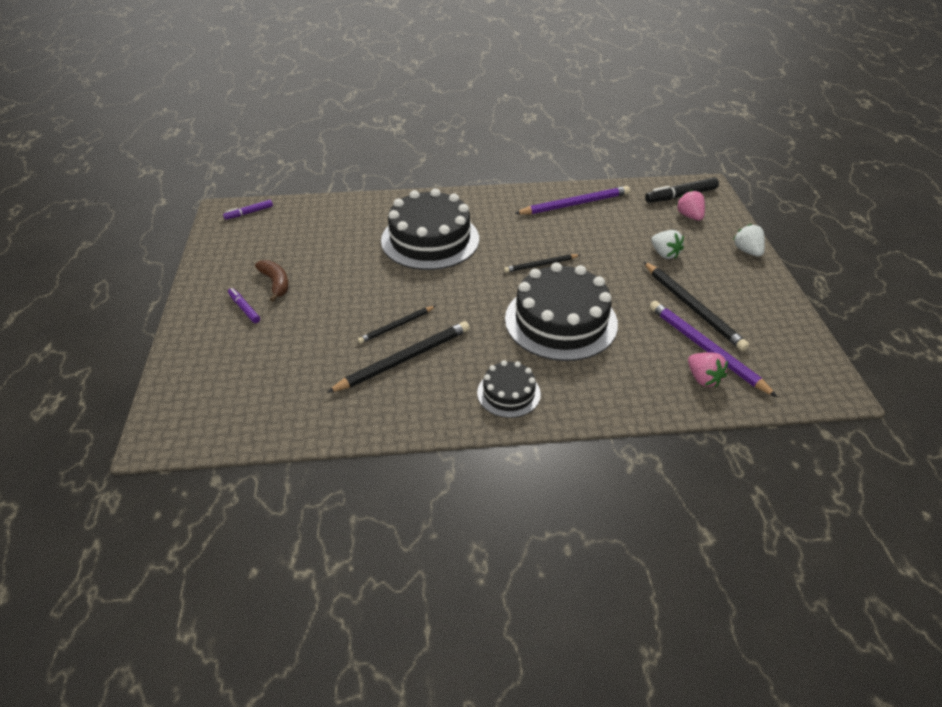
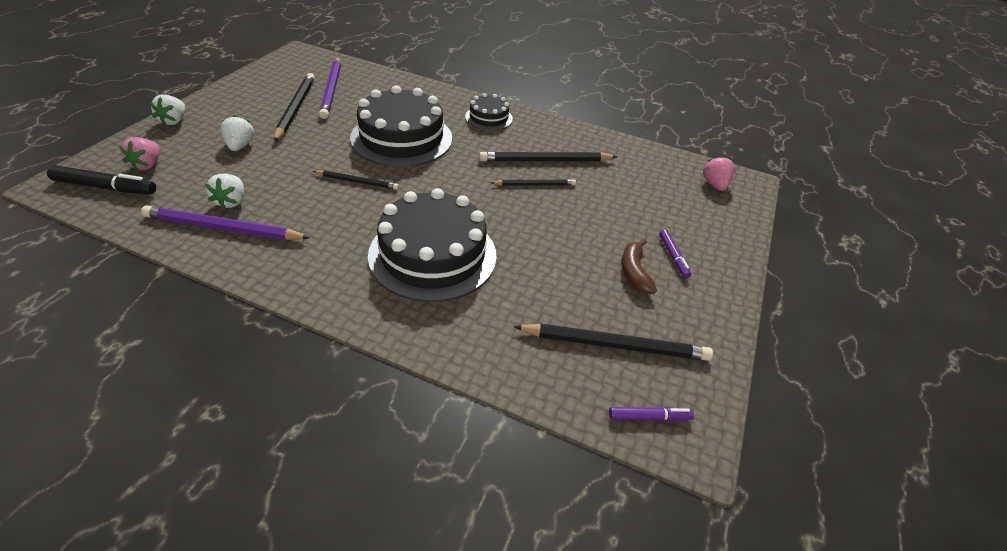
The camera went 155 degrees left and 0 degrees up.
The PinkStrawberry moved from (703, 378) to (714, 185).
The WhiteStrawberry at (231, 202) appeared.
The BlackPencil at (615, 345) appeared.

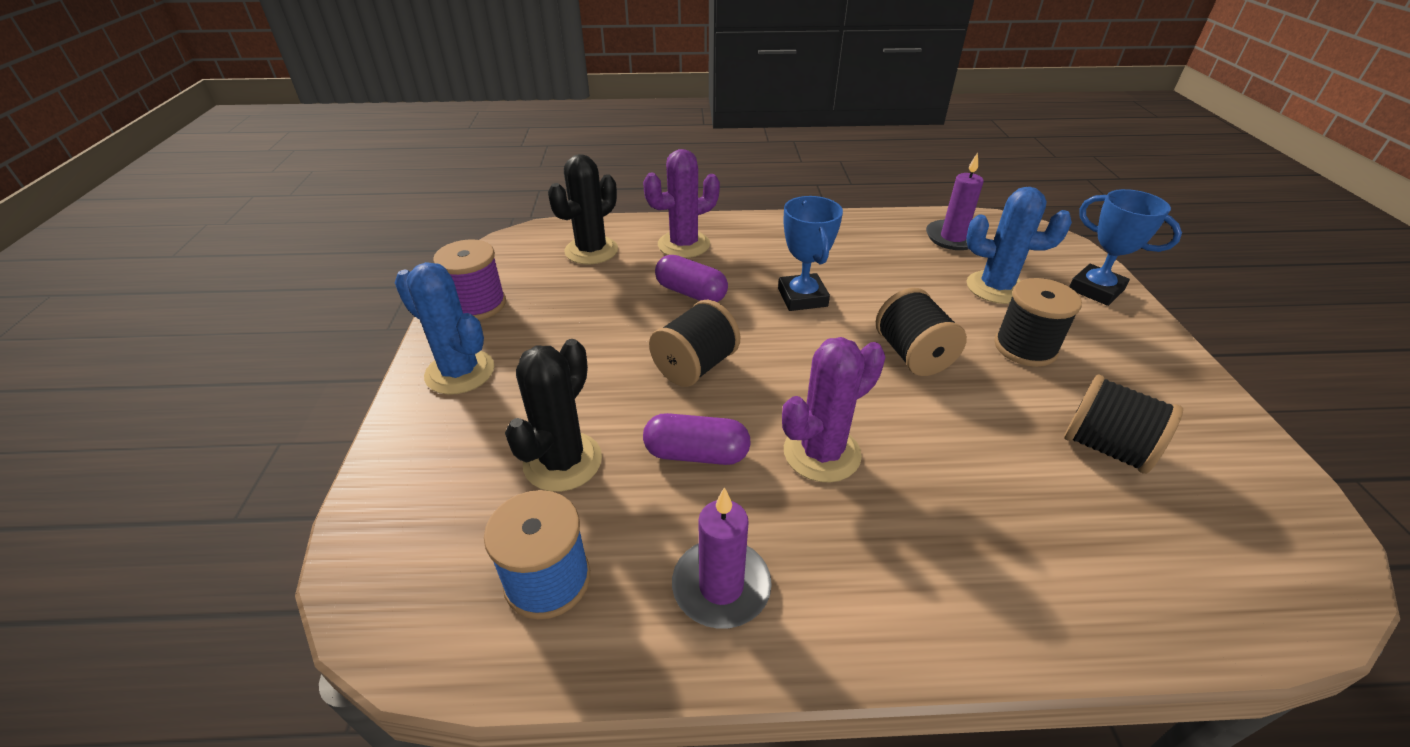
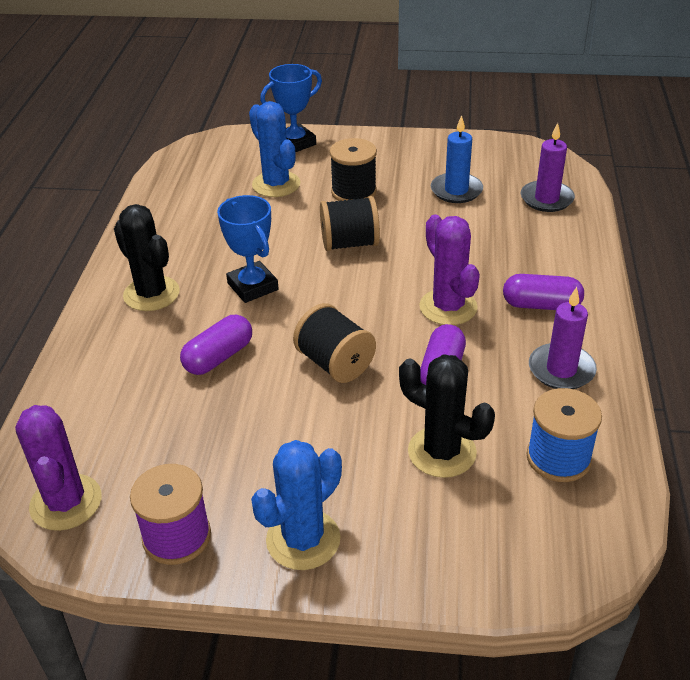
The camera went 80 degrees left and 0 degrees up.
The PurpleCactus moved from (684, 245) to (66, 502).
The PurpleCandle moved from (953, 238) to (546, 199).
The BlackCactus moved from (591, 251) to (151, 294).
The BlueCactus at (996, 288) turned 60 degrees counterclockwise.
The BlueTrophy at (802, 297) turned 60 degrees clockwise.
The BlackSpool at (1106, 447) was replaced by the BlueCandle at (456, 190).
The PurpleCapsule at (541, 305) appeared.

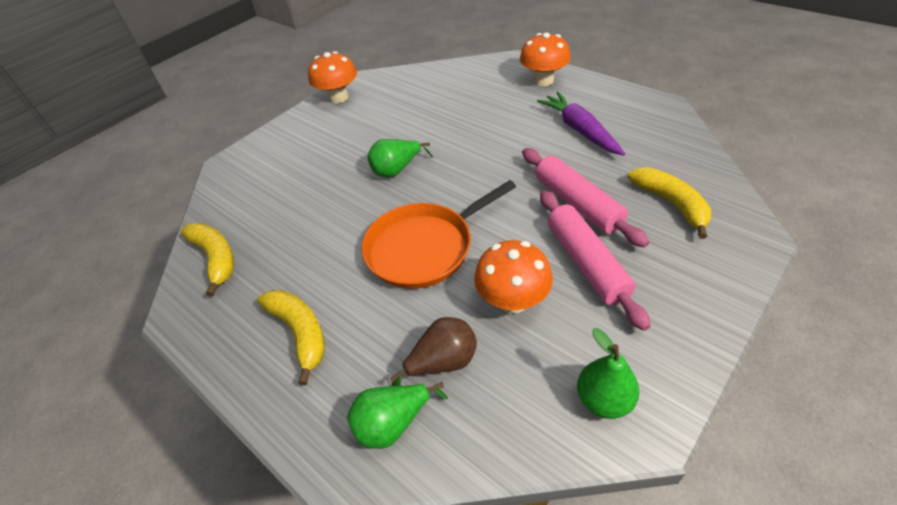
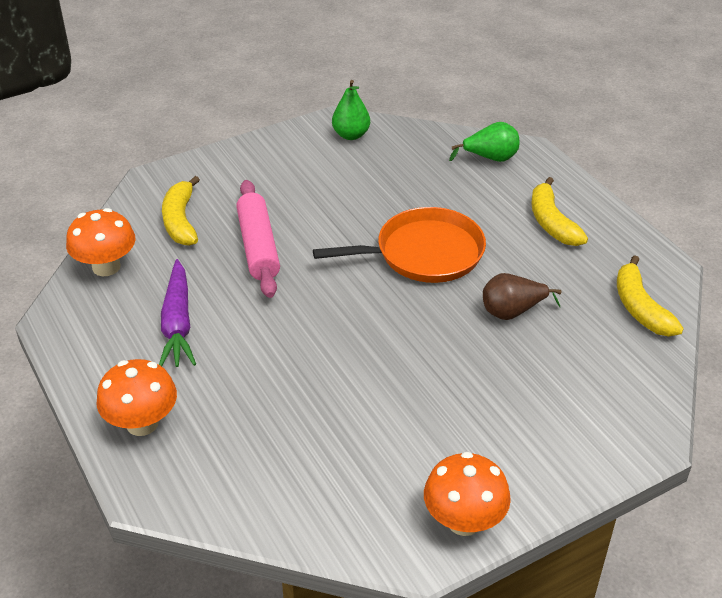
The camera went 165 degrees left and 5 degrees down.
The GreenPear at (397, 170) disappeared.
The PinkRollingPin at (586, 262) disappeared.
The OrangeMushroom moved from (512, 300) to (106, 267).
The BrownPear moved from (442, 362) to (512, 312).

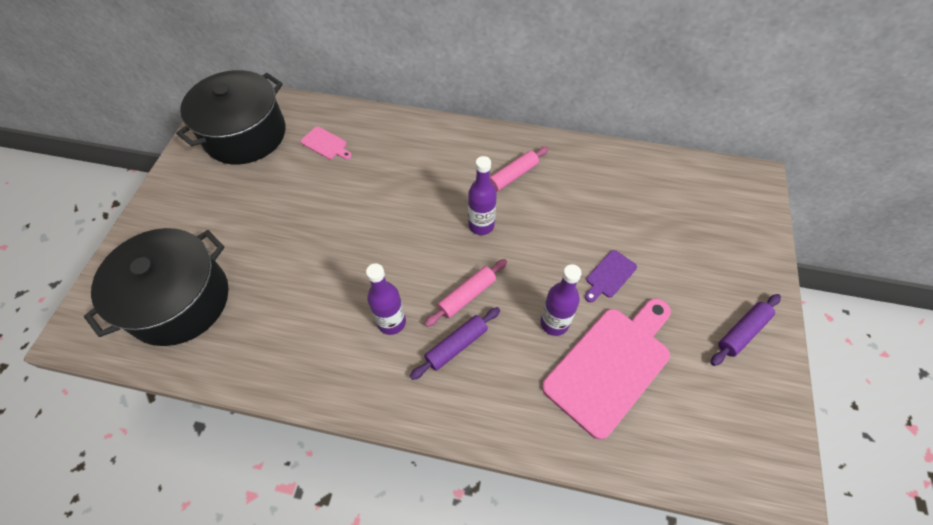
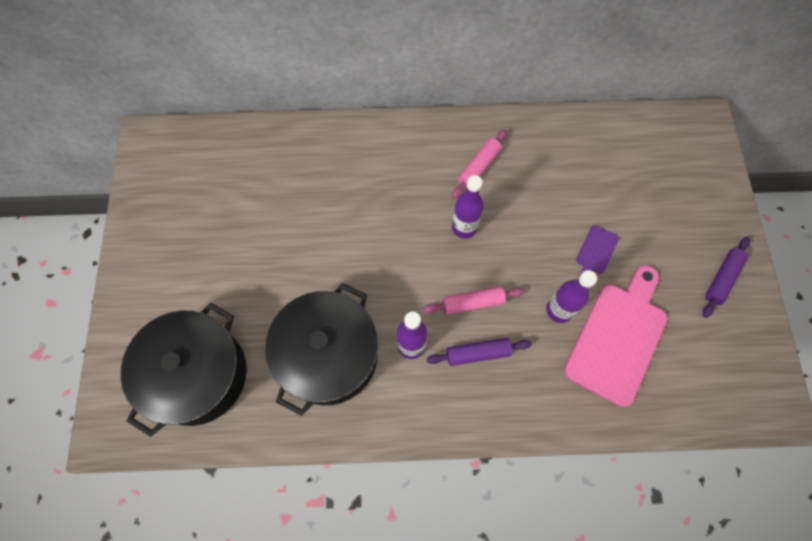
The camera went 15 degrees left and 10 degrees up.
The BlackPot moved from (245, 135) to (328, 356).
The PinkCuttingBoard at (325, 144) disappeared.
The PinkRollingPin at (467, 296) turned 45 degrees clockwise.
The PurpleRollingPin at (456, 345) turned 45 degrees clockwise.

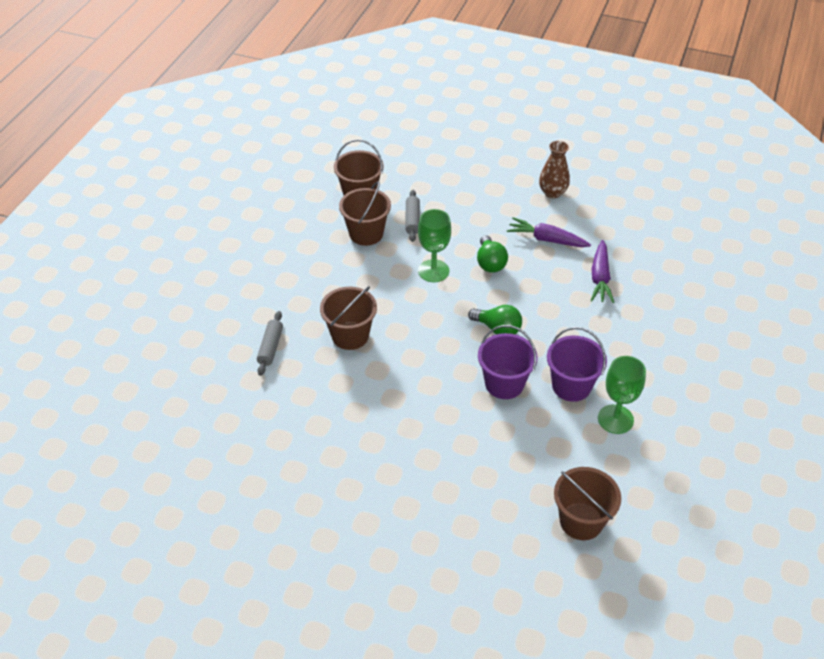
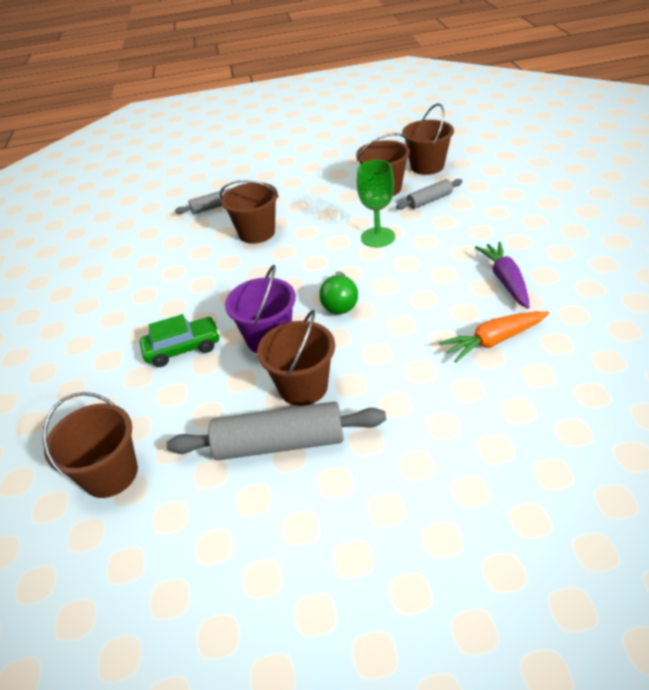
The camera went 65 degrees right and 5 degrees down.
The BrownVase at (552, 192) disappeared.
The GreenLightBulb at (490, 263) disappeared.
The PurpleCarrot at (600, 278) became the OrangeCarrot at (494, 341).
The PurpleBucket at (571, 386) became the BrownBucket at (303, 387).
The GreenGoblet at (615, 419) was replaced by the GreyRollingPin at (279, 443).
The GreenCar at (183, 348) appeared.

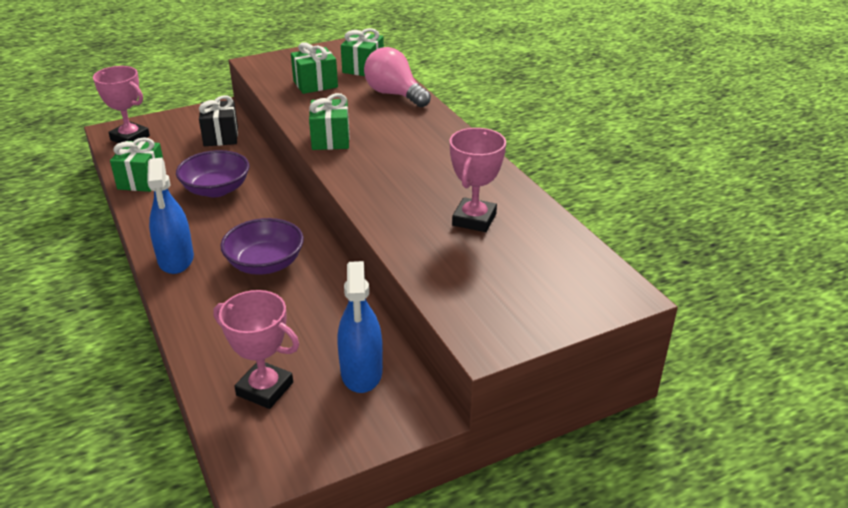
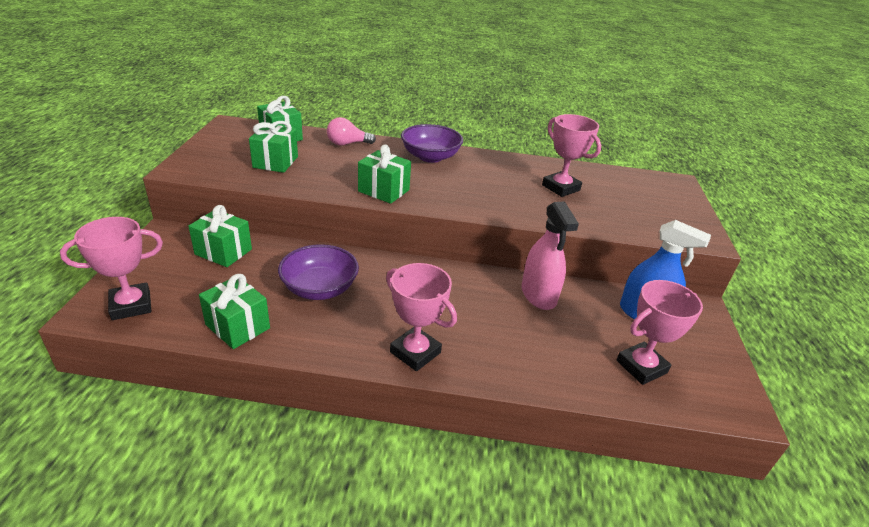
The camera went 60 degrees left and 0 degrees up.
The PinkLightBulb at (394, 94) changed to 0.65 times the size.
The BlackGift at (221, 136) became the GreenGift at (223, 252).
The BlueSprayBottle at (176, 259) was replaced by the PinkTrophy at (415, 352).
The PurpleBowl moved from (265, 264) to (430, 157).
The PinkSprayBottle at (538, 295) appeared.

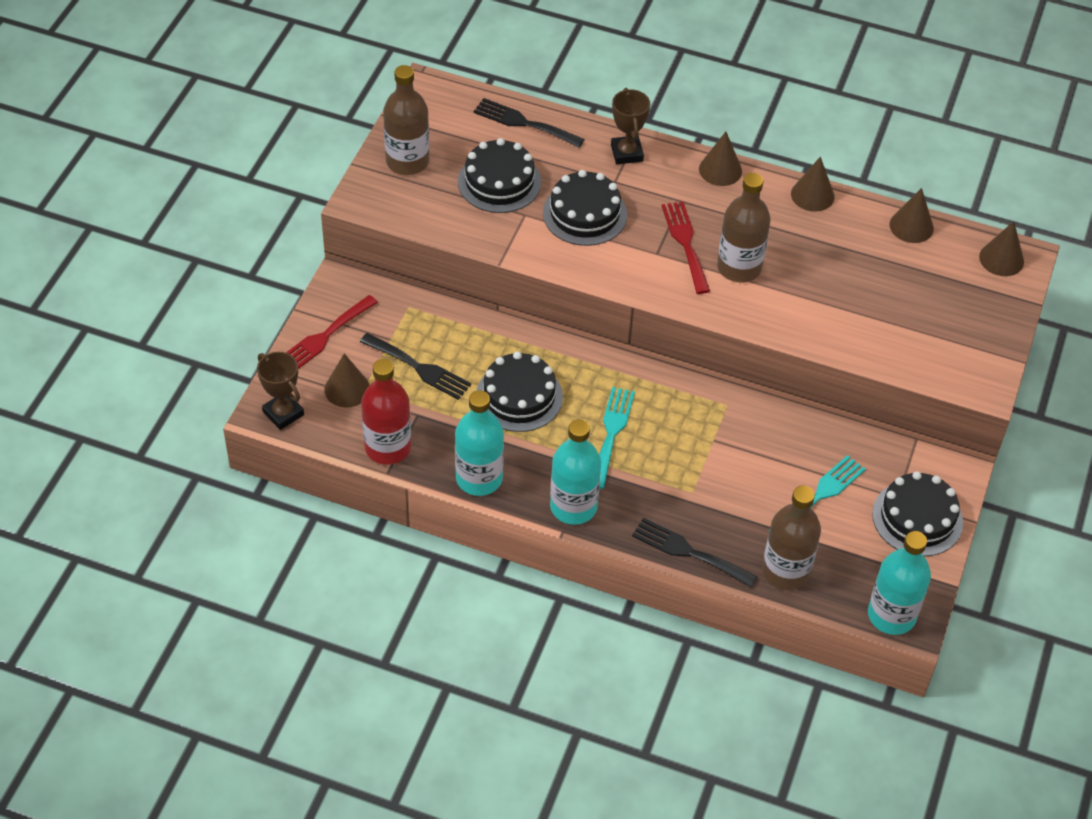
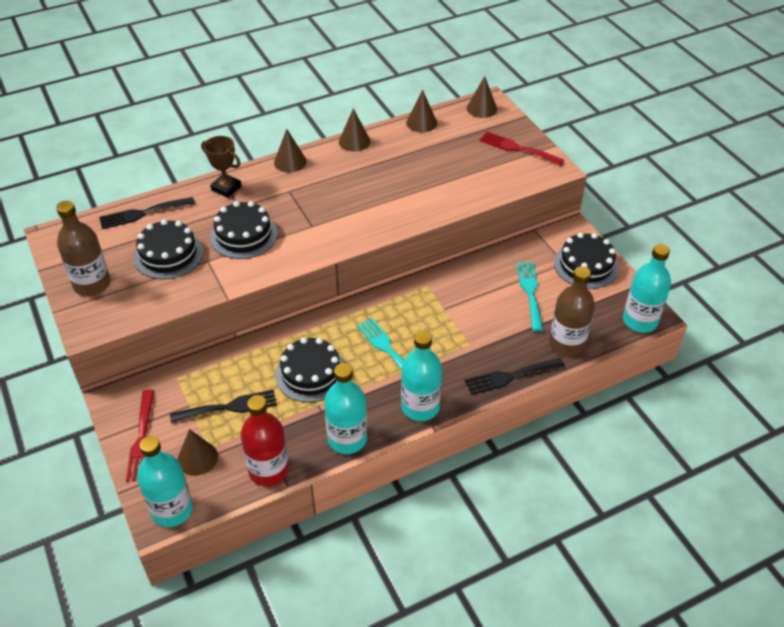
The camera went 45 degrees left and 5 degrees down.
The BrownBottle at (739, 267) disappeared.
The RedFork moved from (685, 243) to (517, 148).
The BrownTrophy at (283, 413) was replaced by the TurquoiseBottle at (172, 510).

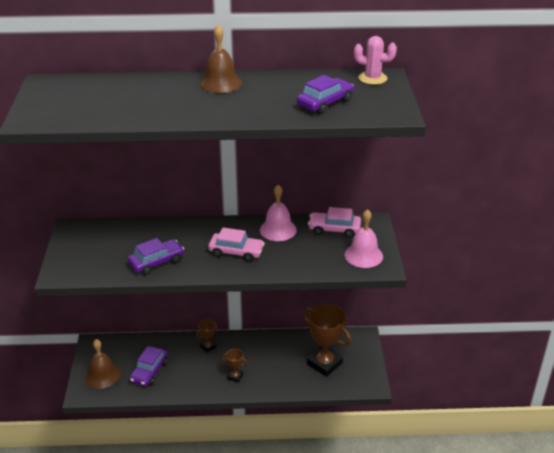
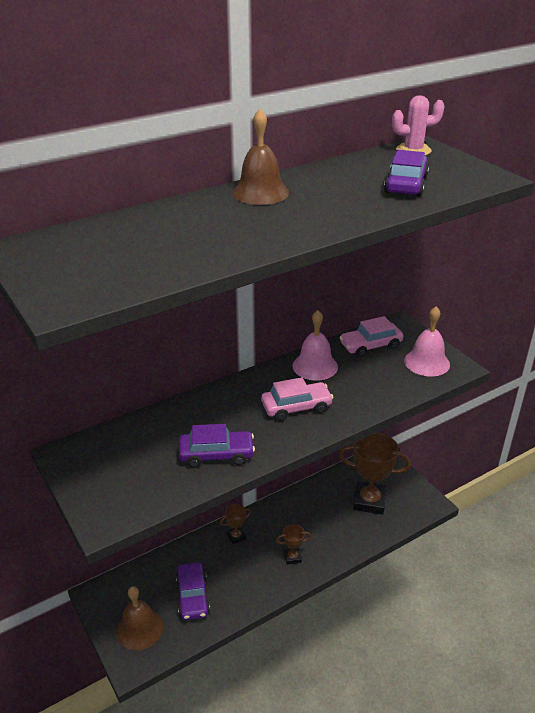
The camera went 30 degrees left and 0 degrees up.
The PurpleCar at (156, 262) turned 60 degrees clockwise.
The BrownTrophy at (208, 346) turned 45 degrees clockwise.

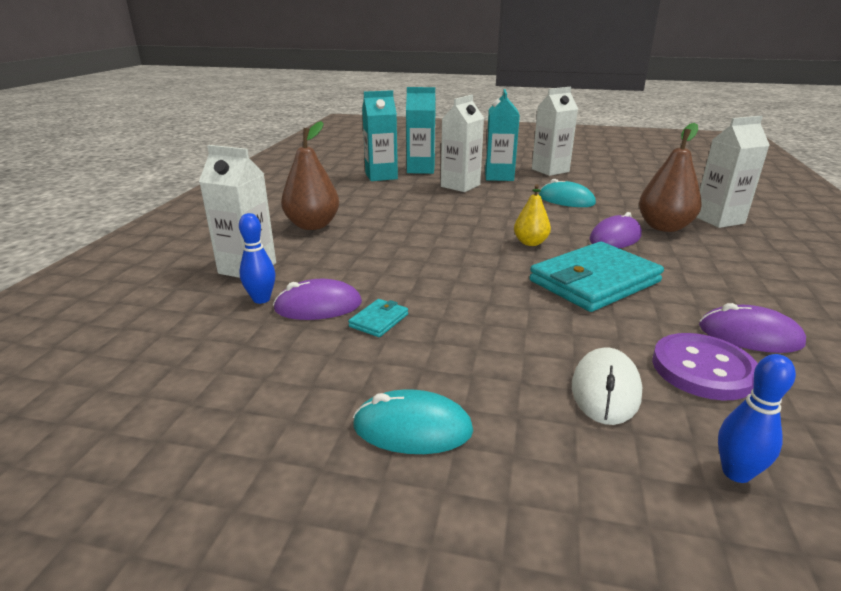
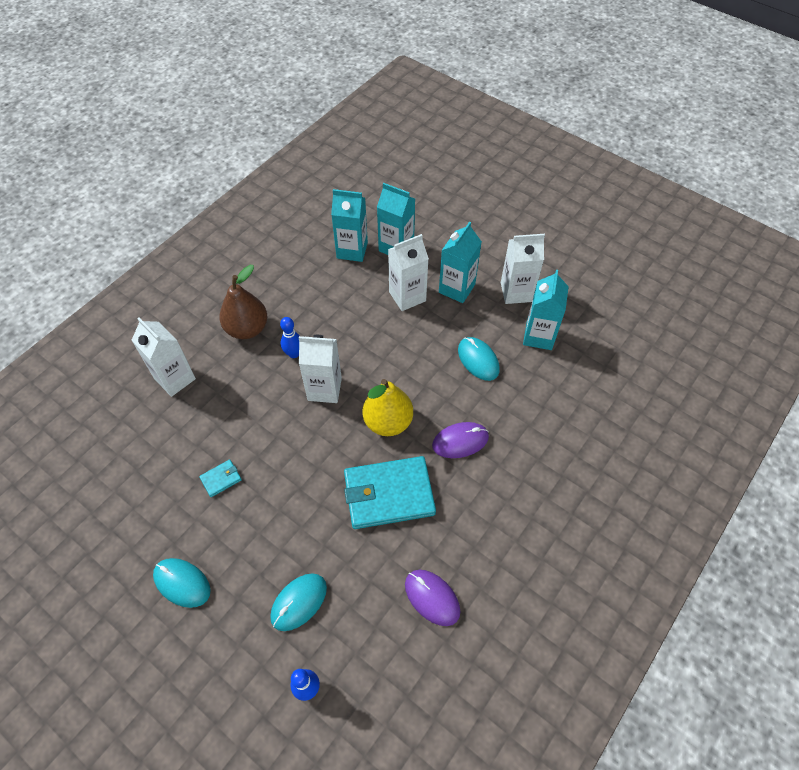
The camera went 25 degrees right and 30 degrees up.
The WhiteCarton moved from (718, 220) to (324, 389).
The BrownPear at (664, 227) disappeared.
The YellowPear at (530, 243) changed to 1.67 times the size.
The BlueBowlingPin moved from (261, 299) to (294, 353).
The PurpleMouse at (318, 306) disappeared.
The PurpleButton at (703, 369) disappeared.
The WhiteMouse at (605, 390) became the TurquoiseMouse at (299, 602).
The TurquoiseCarton at (539, 336) appeared.

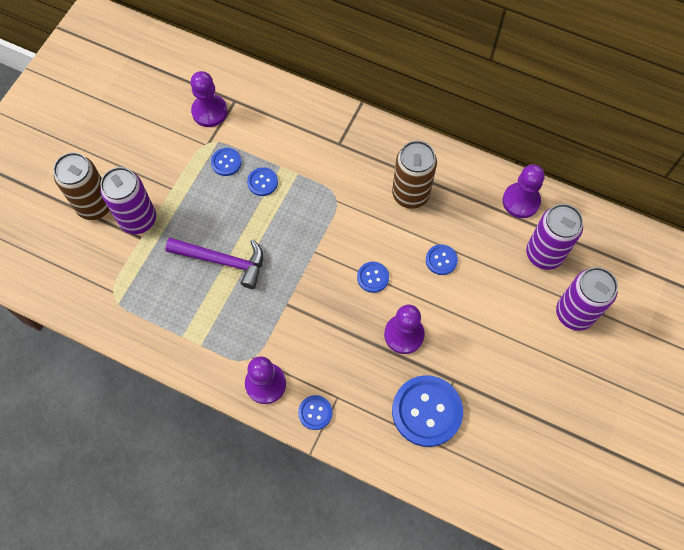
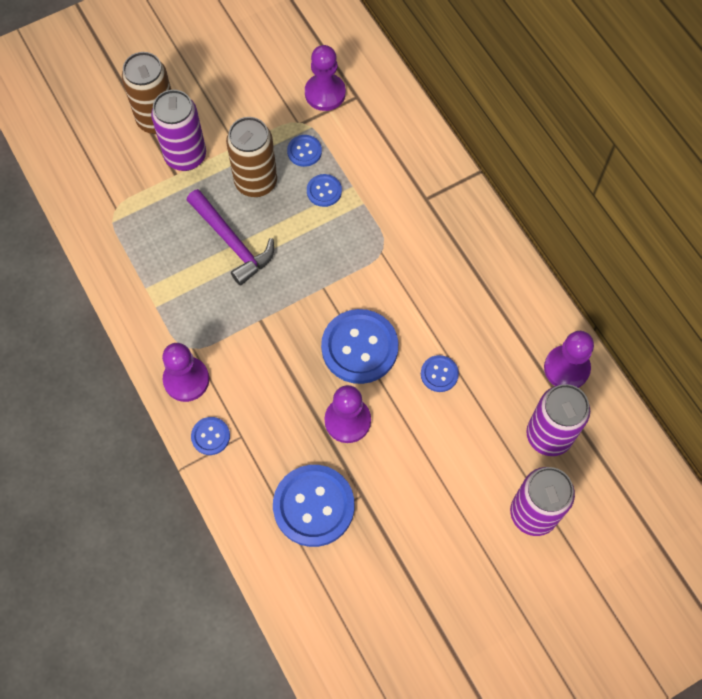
The camera went 35 degrees right and 0 degrees up.
The BrownCan moved from (410, 194) to (256, 182).
The BlueButton at (373, 277) changed to 2.05 times the size.

